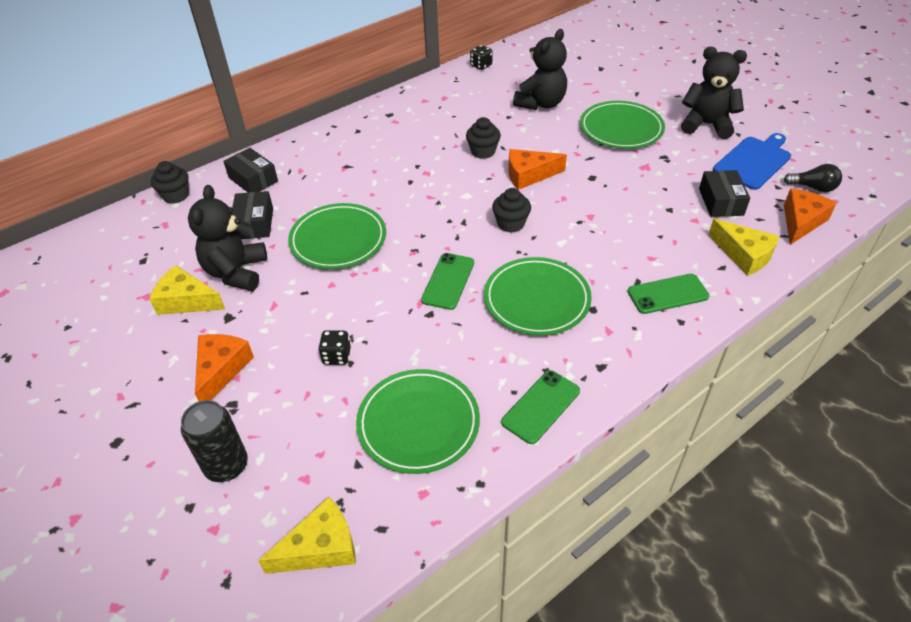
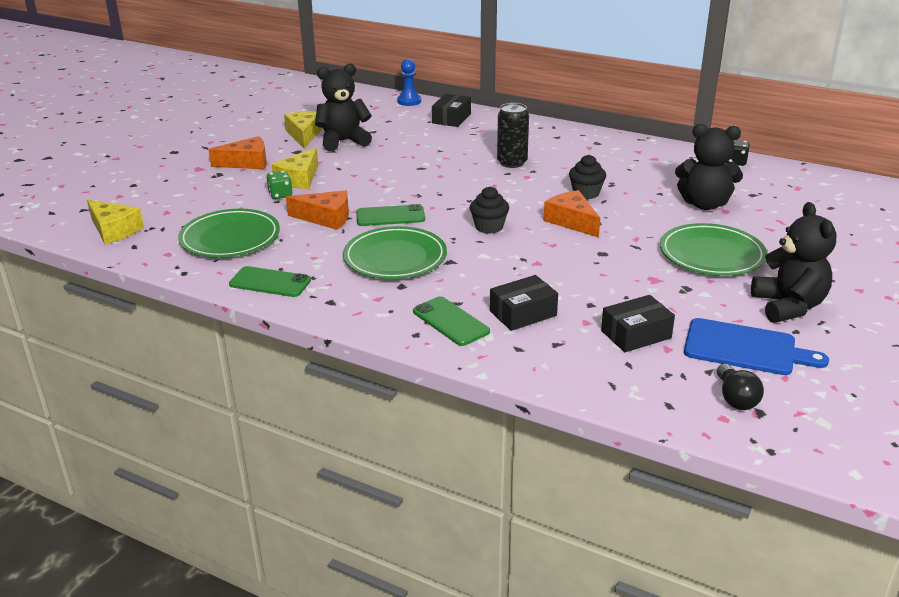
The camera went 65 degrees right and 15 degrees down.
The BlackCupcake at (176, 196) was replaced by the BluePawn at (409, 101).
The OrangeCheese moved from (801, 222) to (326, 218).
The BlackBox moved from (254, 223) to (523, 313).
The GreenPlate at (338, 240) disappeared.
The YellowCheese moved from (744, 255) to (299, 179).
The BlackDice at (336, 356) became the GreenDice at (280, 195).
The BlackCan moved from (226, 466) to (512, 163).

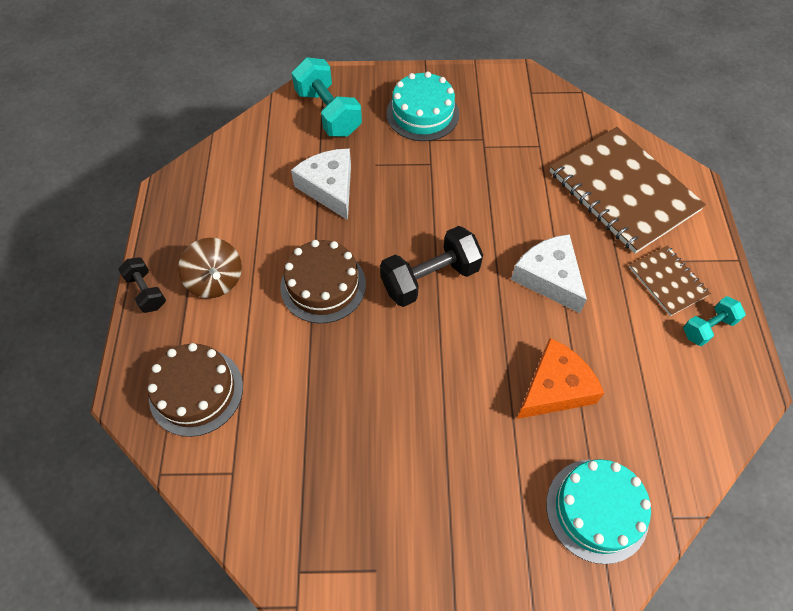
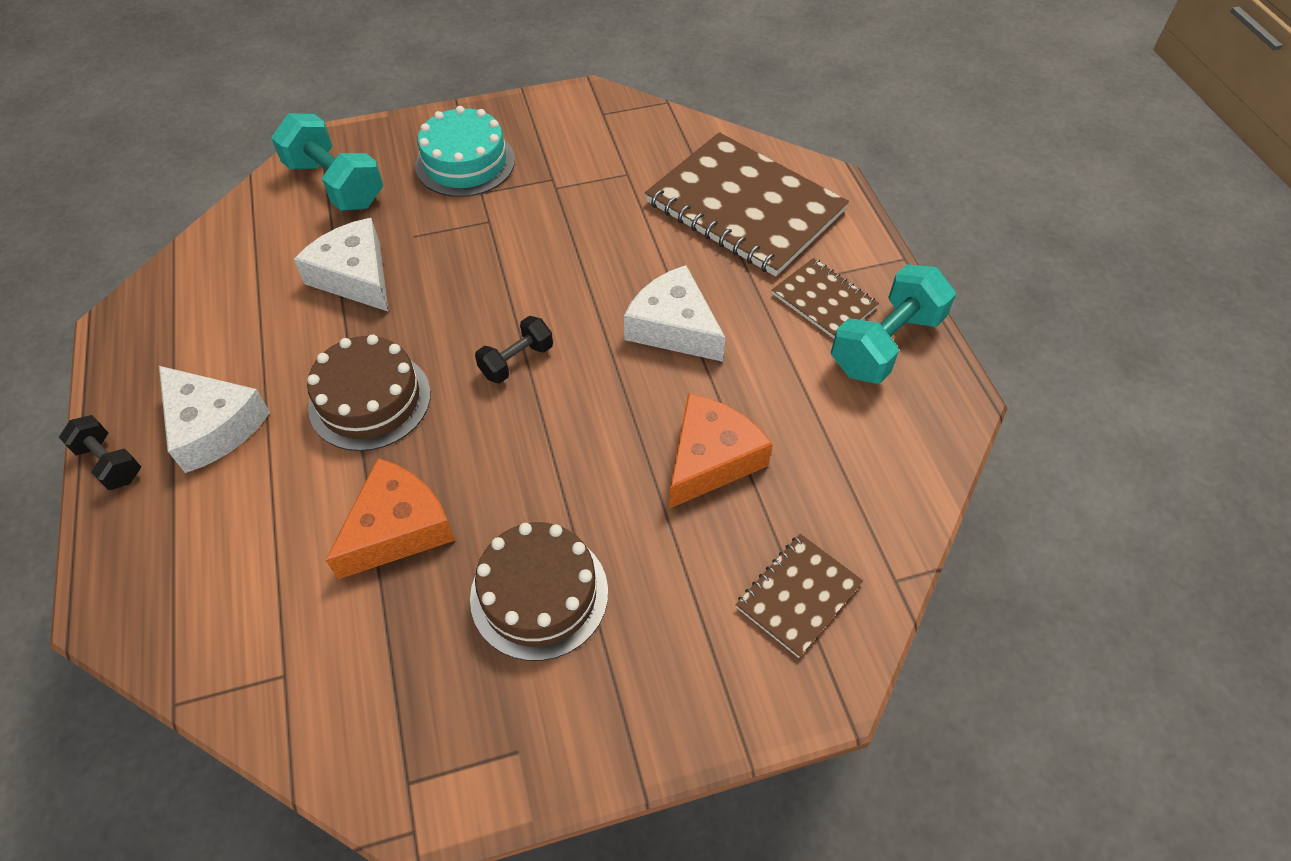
The camera went 15 degrees left and 5 degrees down.
The BlackDumbbell at (430, 278) changed to 0.57 times the size.
The BrownSpinningTop at (216, 280) was replaced by the WhiteCheese at (213, 426).
The TurquoiseDumbbell at (708, 327) changed to 1.75 times the size.
The BrownCake moved from (196, 391) to (539, 594).
The TurquoiseCake at (597, 510) was replaced by the BrownNotebook at (798, 596).
The OrangeCheese at (398, 528) appeared.

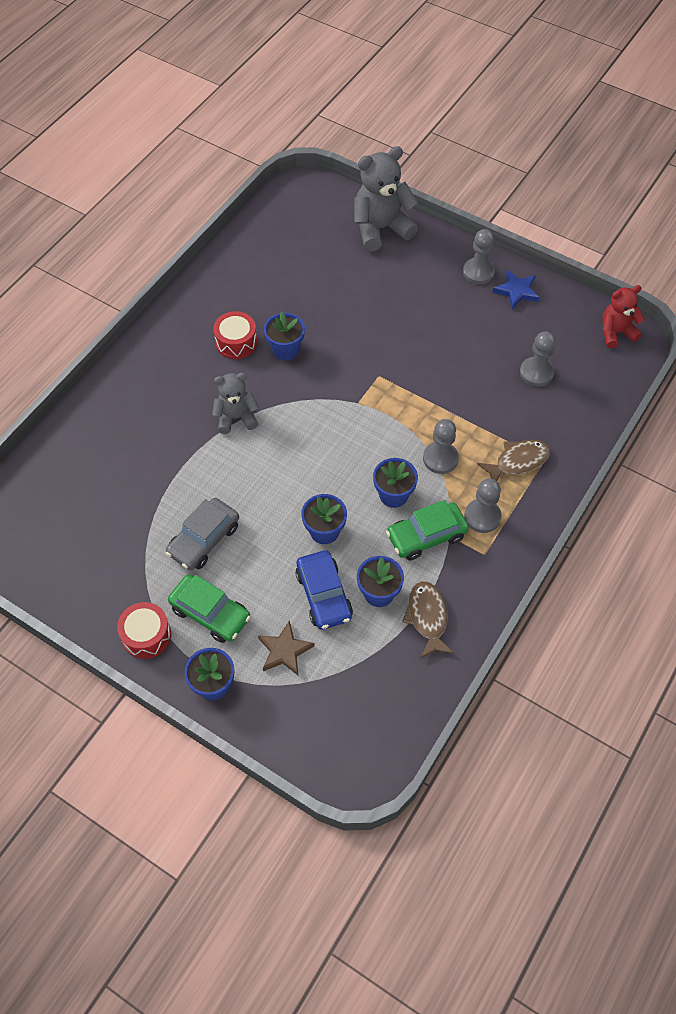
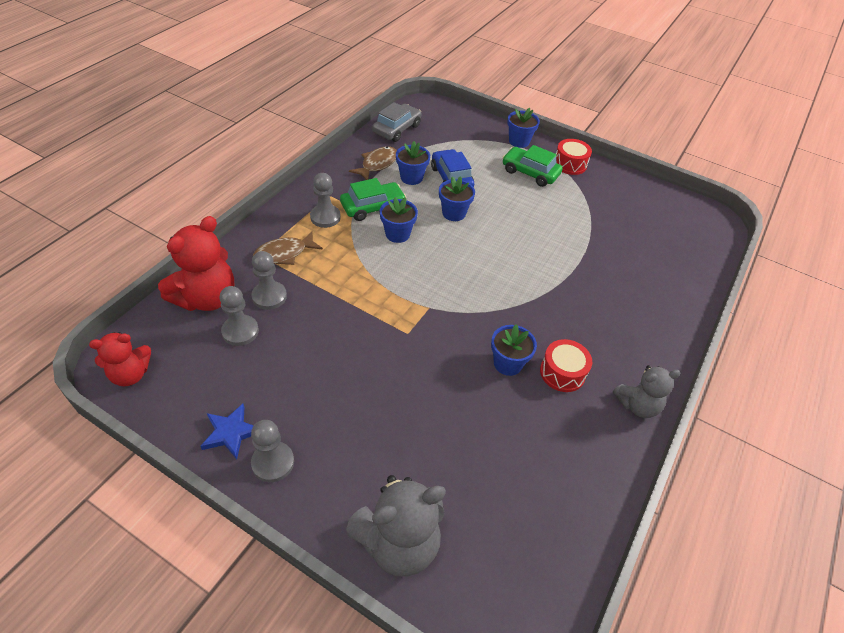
The camera went 175 degrees right and 10 degrees down.
The GreyTeddyBear moved from (236, 418) to (637, 405).
The GreyPawn moved from (440, 458) to (269, 296).
The GreyCar moved from (204, 540) to (396, 129).
The BrownFish at (427, 617) turned 135 degrees counterclockwise.
The BrownStar at (284, 650) disappeared.
The RedTeddyBear at (207, 298) appeared.

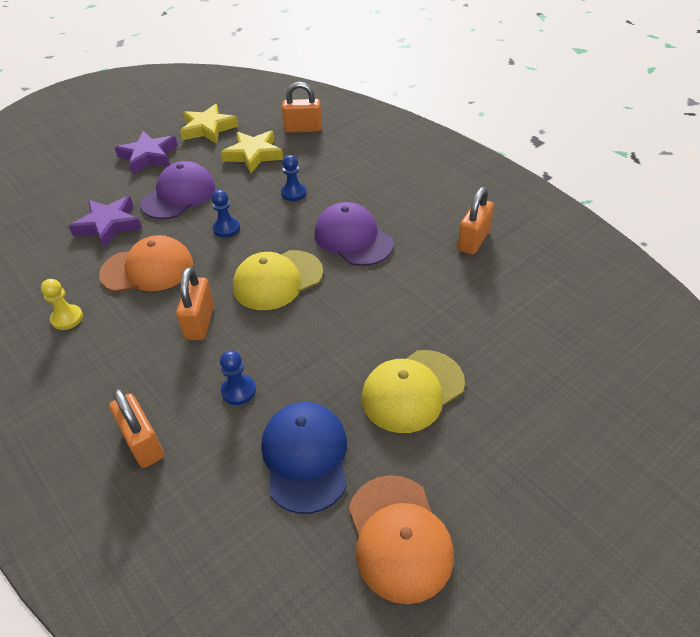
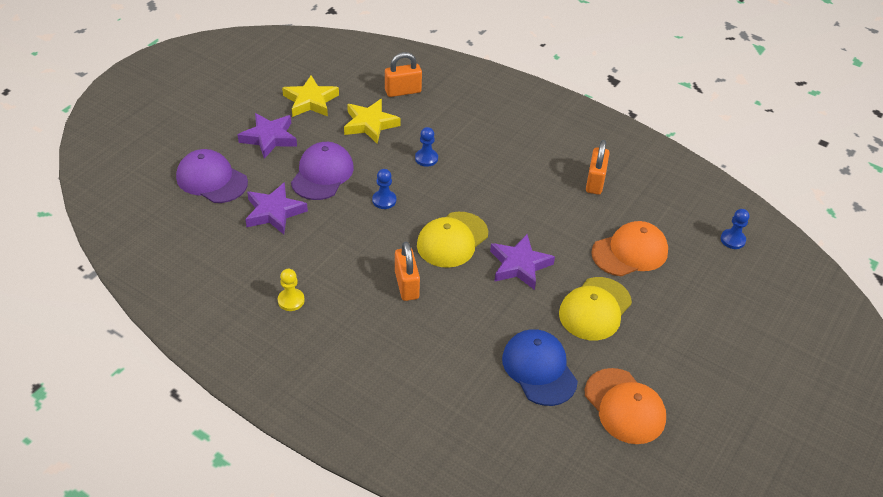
The camera went 20 degrees left and 0 degrees up.
The PurpleCap moved from (353, 238) to (211, 180).
The OrangeCap moved from (147, 269) to (630, 252).
The BluePawn moved from (238, 391) to (732, 240).
The OrangePadlock at (143, 443) disappeared.
The PurpleStar at (519, 265) appeared.

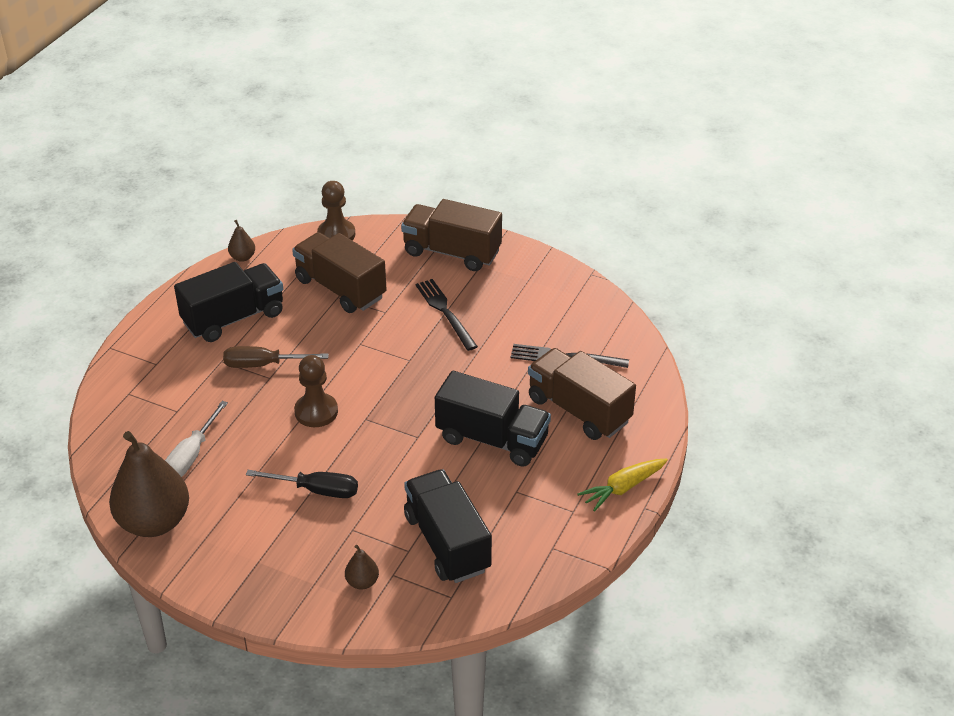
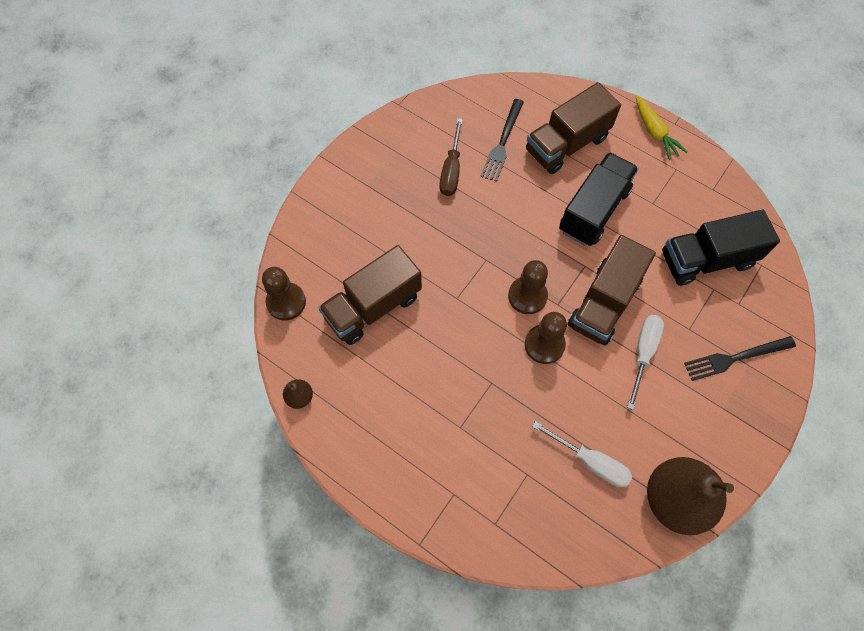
The camera went 80 degrees left and 25 degrees up.
The BrownTruck moved from (452, 252) to (604, 303).
The BlackTruck at (233, 318) disappeared.
The BlackFork moved from (445, 312) to (735, 358).
The BrownScrewdriver moved from (263, 365) to (451, 170).
The BlackScrewdriver at (316, 490) became the WhiteScrewdriver at (643, 353).
The BrownPear at (362, 582) disappeared.
The BrownPawn at (527, 296) appeared.

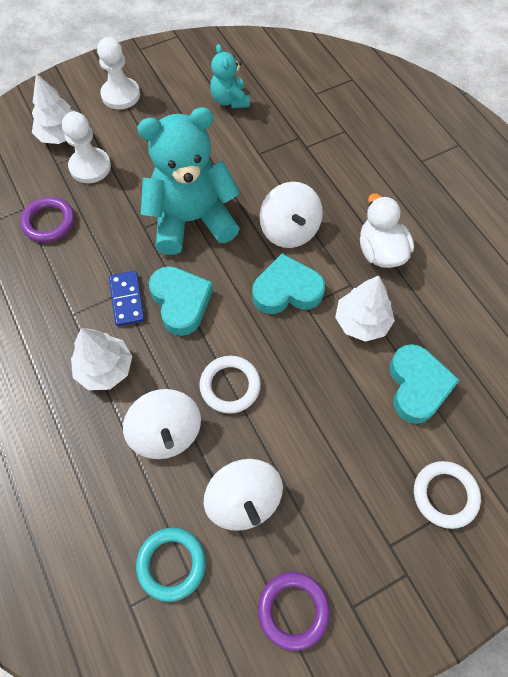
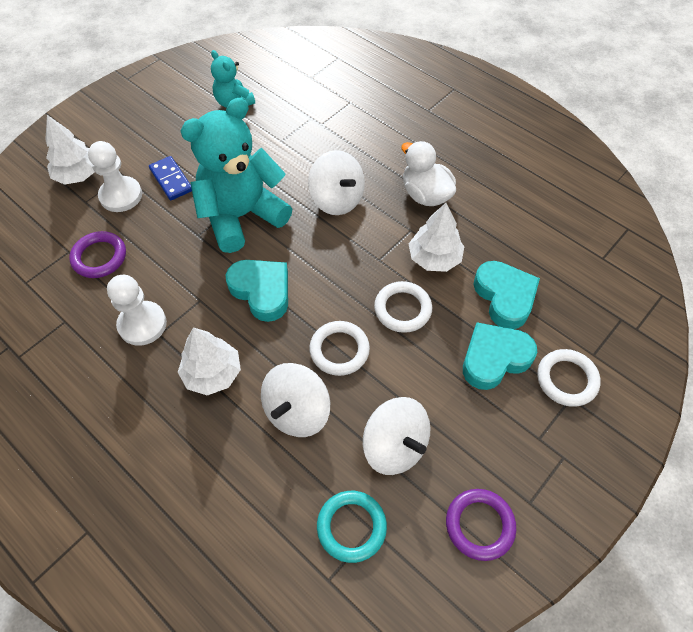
The camera went 20 degrees left and 5 degrees down.
The WhitePawn moved from (120, 95) to (142, 324).
The TurquoiseHeart moved from (287, 290) to (494, 358).
The BlueDomino moved from (127, 299) to (171, 180).
The WhiteSpinningTop at (166, 433) turned 75 degrees clockwise.
The WhiteRing at (402, 309) appeared.

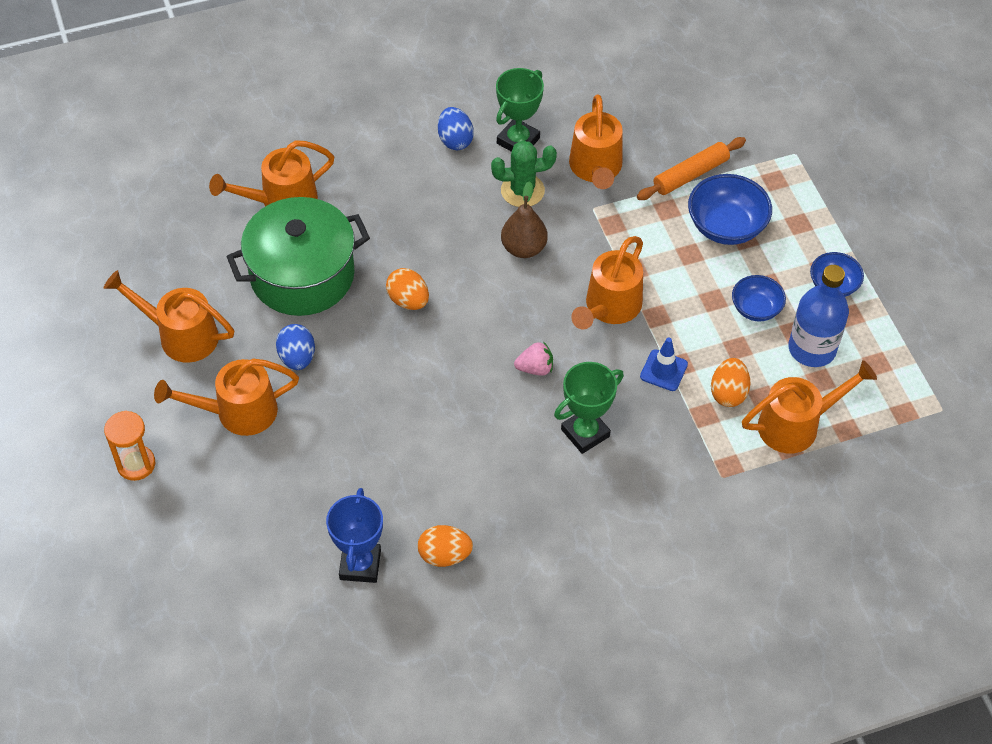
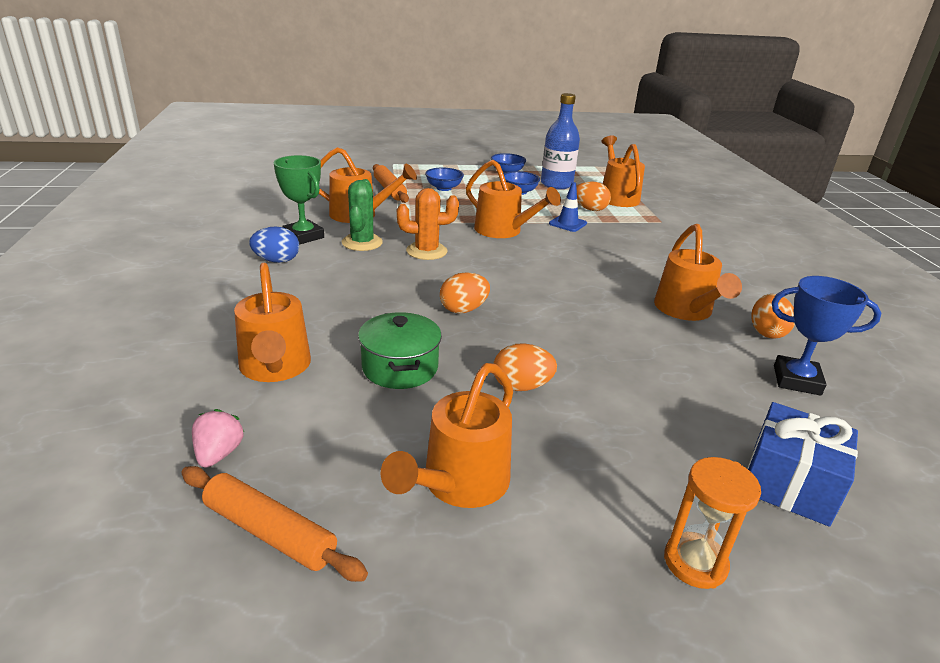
The camera went 80 degrees left and 25 degrees down.
The BlueBowl at (726, 226) changed to 0.62 times the size.
The BrownPear at (523, 248) was replaced by the OrangeCactus at (426, 251).
The GreenPot at (302, 275) changed to 0.59 times the size.
The BlueEgg at (297, 358) became the OrangeEgg at (521, 386).
The PinkStrawberry moved from (535, 368) to (219, 454).
The OrangeWateringCan moved from (236, 412) to (686, 311).
The GreenTrophy at (585, 433) disappeared.
The BlueGift at (789, 483) appeared.
The OrangeRollingPin at (270, 532) appeared.

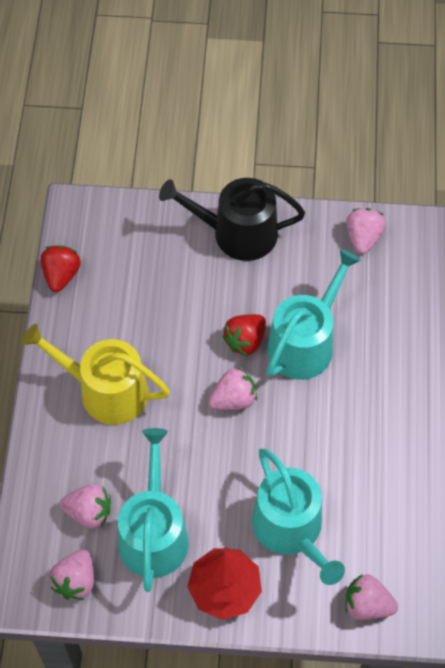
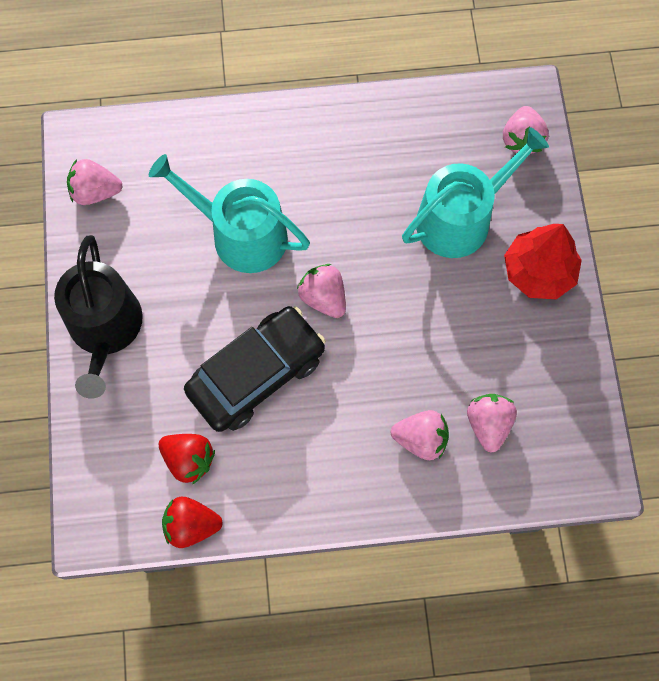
The camera went 100 degrees left and 10 degrees up.
The RedStrawberry moved from (245, 341) to (189, 460).
The YellowWateringCan at (105, 391) disappeared.
The TurquoiseWateringCan at (153, 533) disappeared.
The PinkStrawberry moved from (76, 581) to (421, 439).
The BlackCar at (256, 374) appeared.

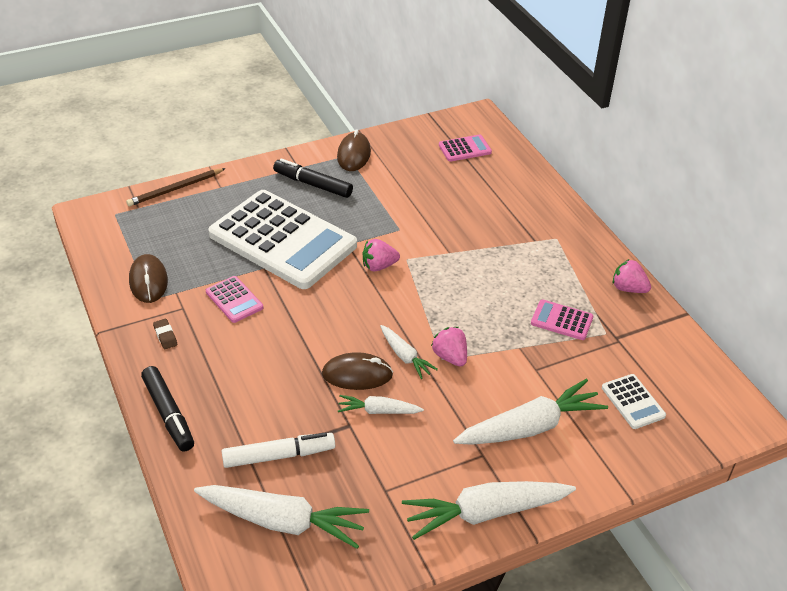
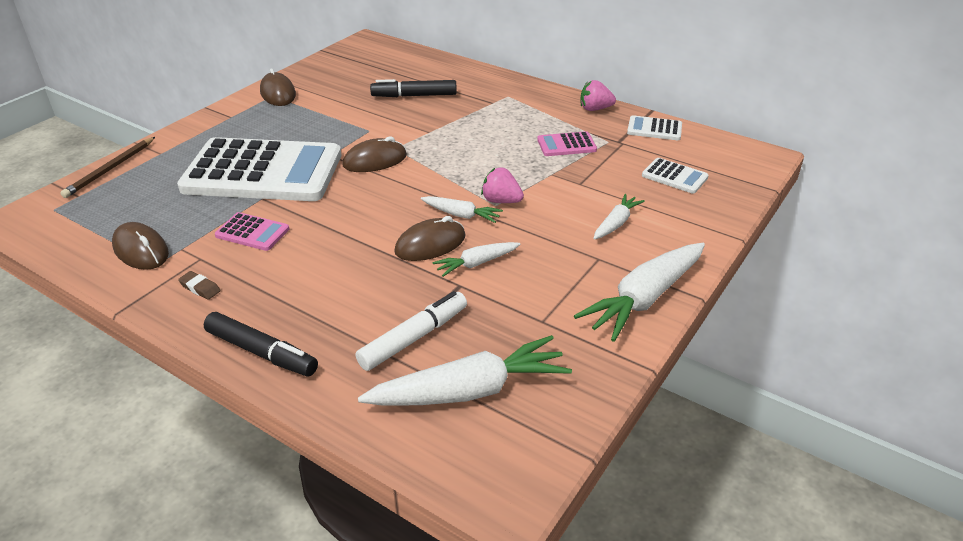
The camera went 30 degrees left and 5 degrees down.
The PinkCalculator at (464, 149) disappeared.
The BlackMarker moved from (313, 184) to (414, 96).
The PinkStrawberry at (379, 266) was replaced by the BrownMouse at (375, 161).
The WhiteCarrot at (530, 427) changed to 0.53 times the size.
The WhiteCalculator at (654, 129) appeared.

